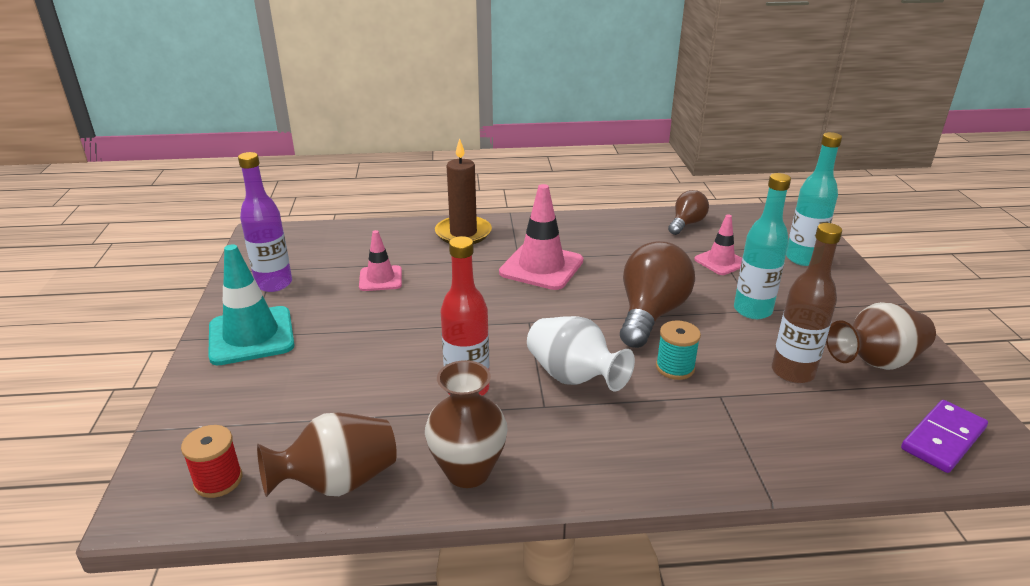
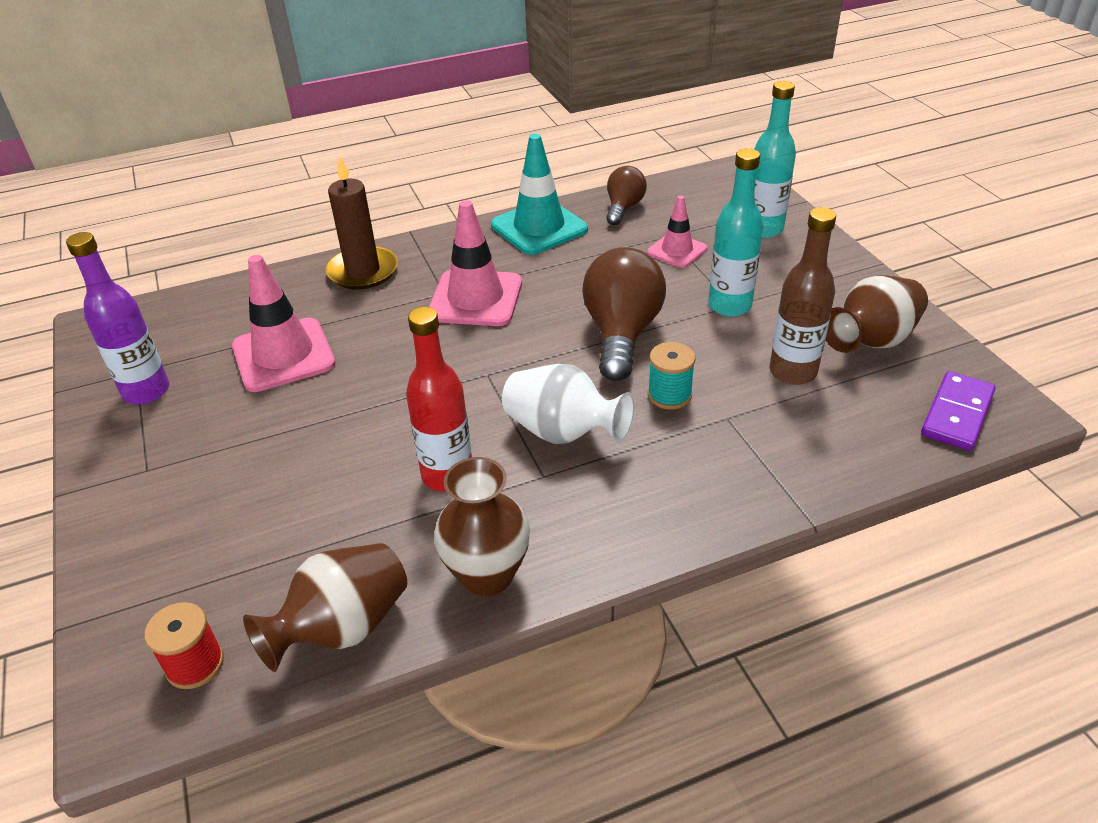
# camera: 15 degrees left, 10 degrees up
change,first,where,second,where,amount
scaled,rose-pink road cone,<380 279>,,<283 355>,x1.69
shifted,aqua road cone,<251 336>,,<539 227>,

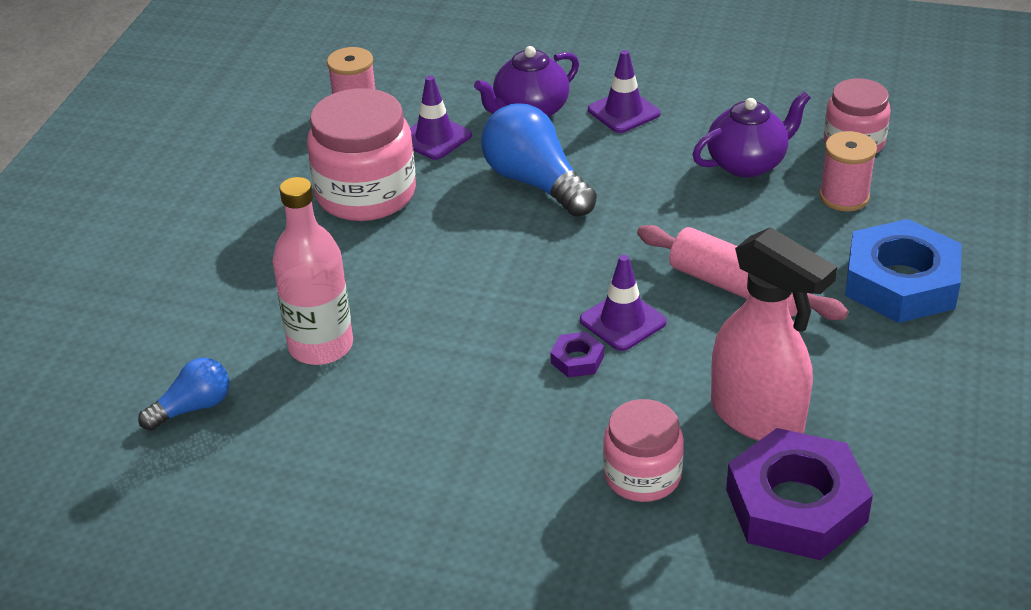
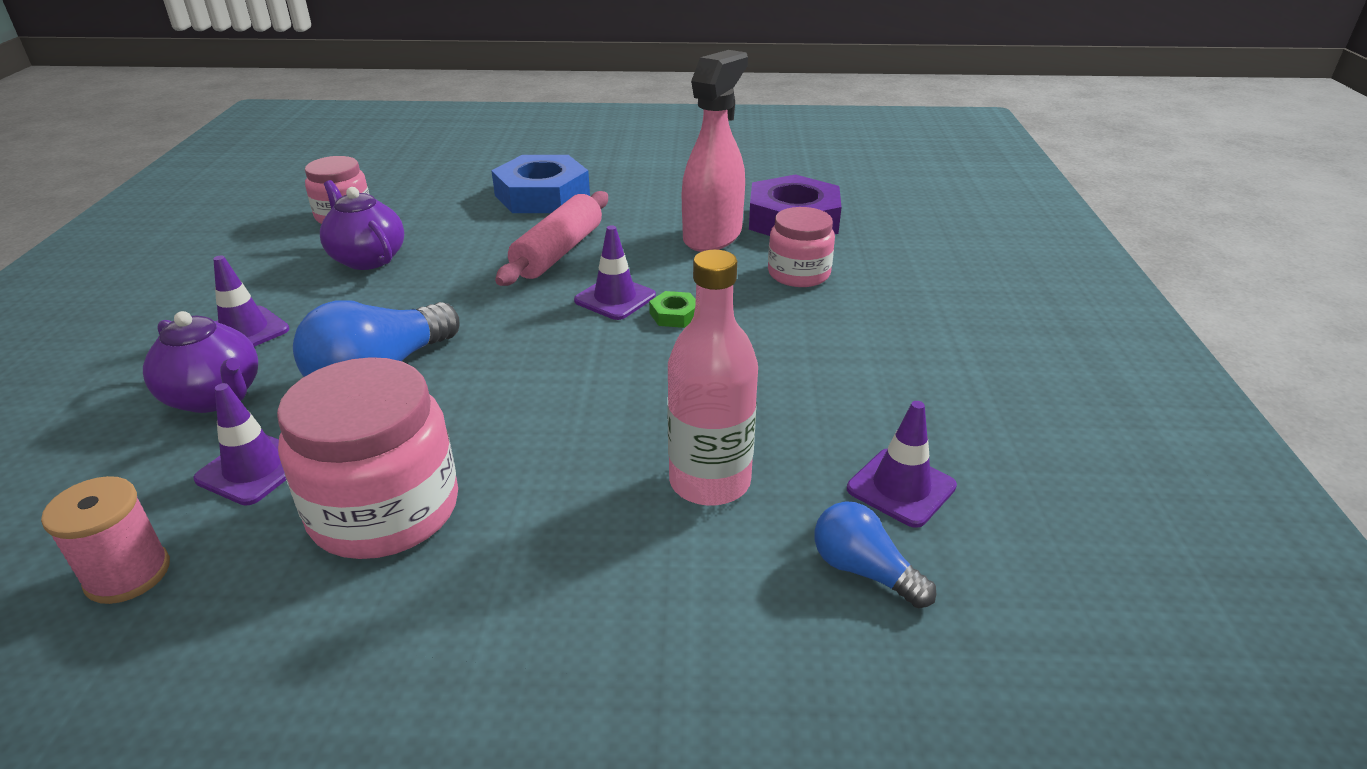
# camera: 105 degrees left, 5 degrees down
change,first,where,second,where,amount
gone,rose-pink bobbin,<844 197>,,,
repainted,royal purple hexagon nut,<577 359>,green hexagon nut,<674 315>,
new,,,royal purple road cone,<901 487>,

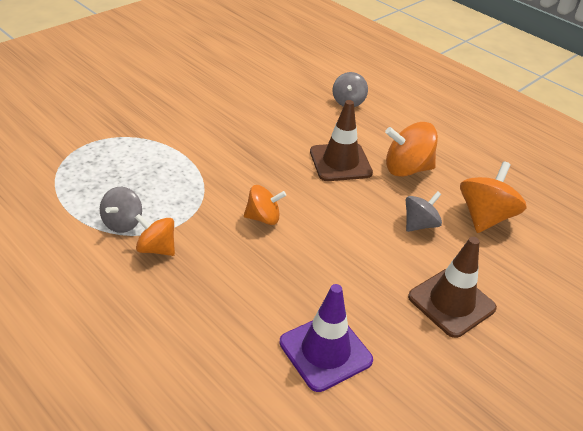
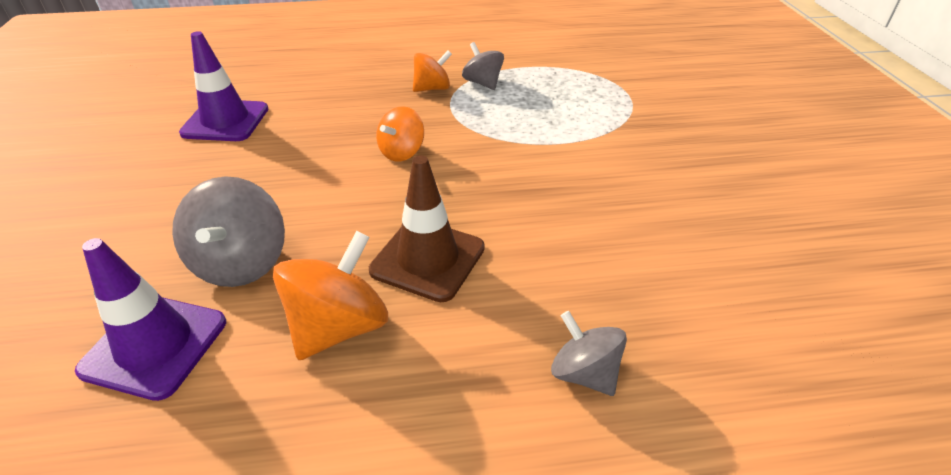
# camera: 130 degrees right, 0 degrees up
change,first,where,second,where,amount
swapped,orange-coloured whirligig,<485 217>,royal purple road cone,<155 346>,
scaled,ash-grey whirligig,<419 224>,,<241 263>,x1.55
gone,dark brown road cone,<451 302>,,,

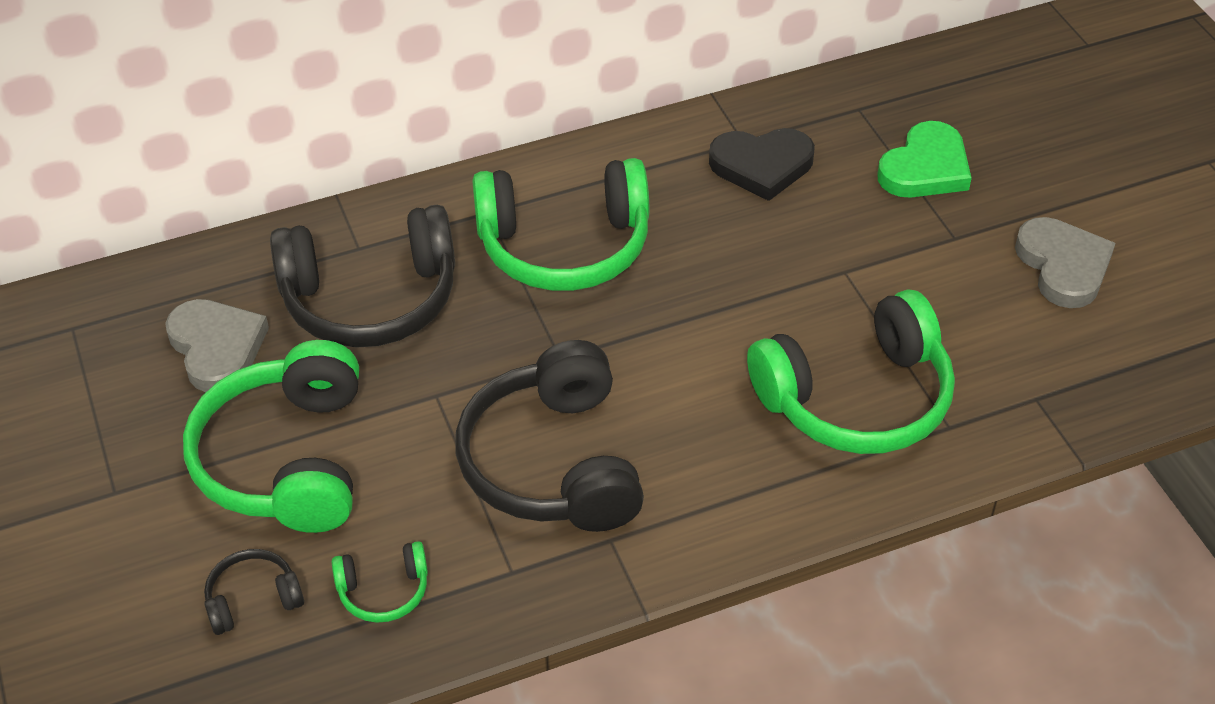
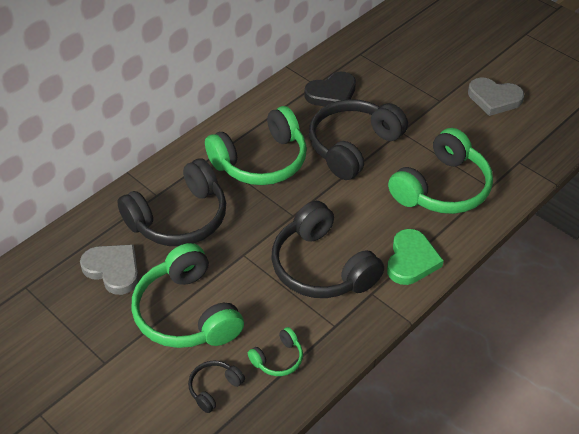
# camera: 25 degrees left, 0 degrees up
change,first,where,second,where,amount
shifted,green love heart,<925 168>,,<411 260>,
rotated,ash-grey love heart,<1063 266>,,<494 99>,150 degrees clockwise
new,,,jet-black over-ear headphones,<353 146>,

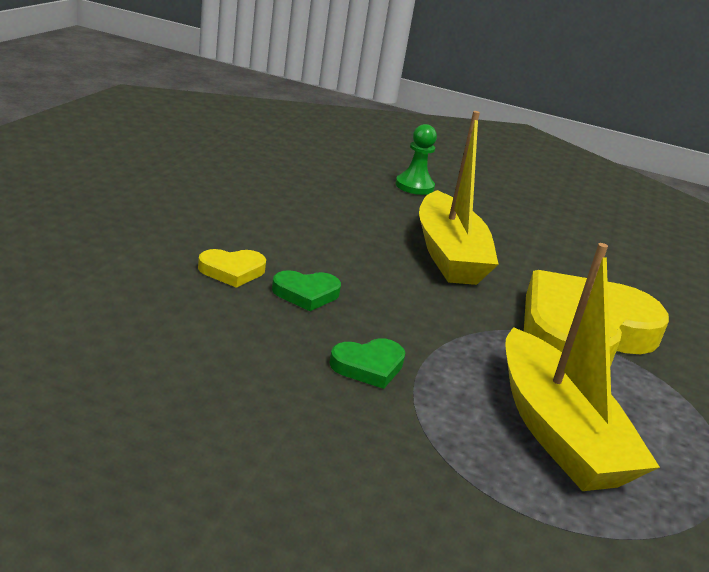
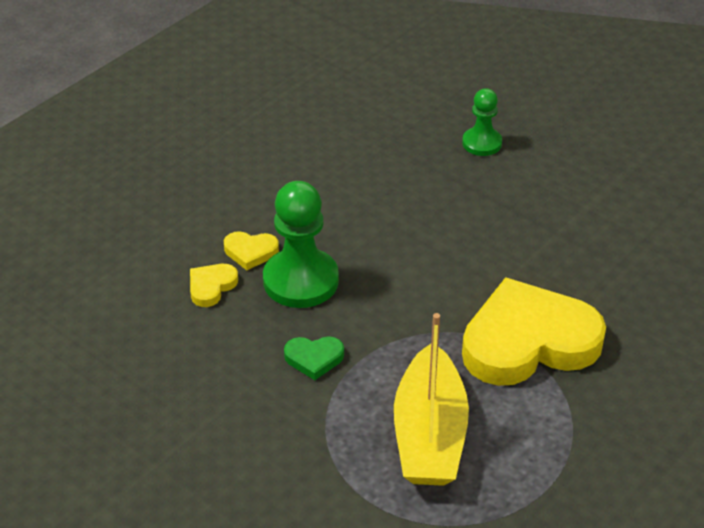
# camera: 25 degrees right, 15 degrees up
change,first,where,second,where,amount
gone,golden sailboat,<449 254>,,,
swapped,green love heart,<306 294>,green chess pawn,<301 281>,
new,,,golden love heart,<211 286>,

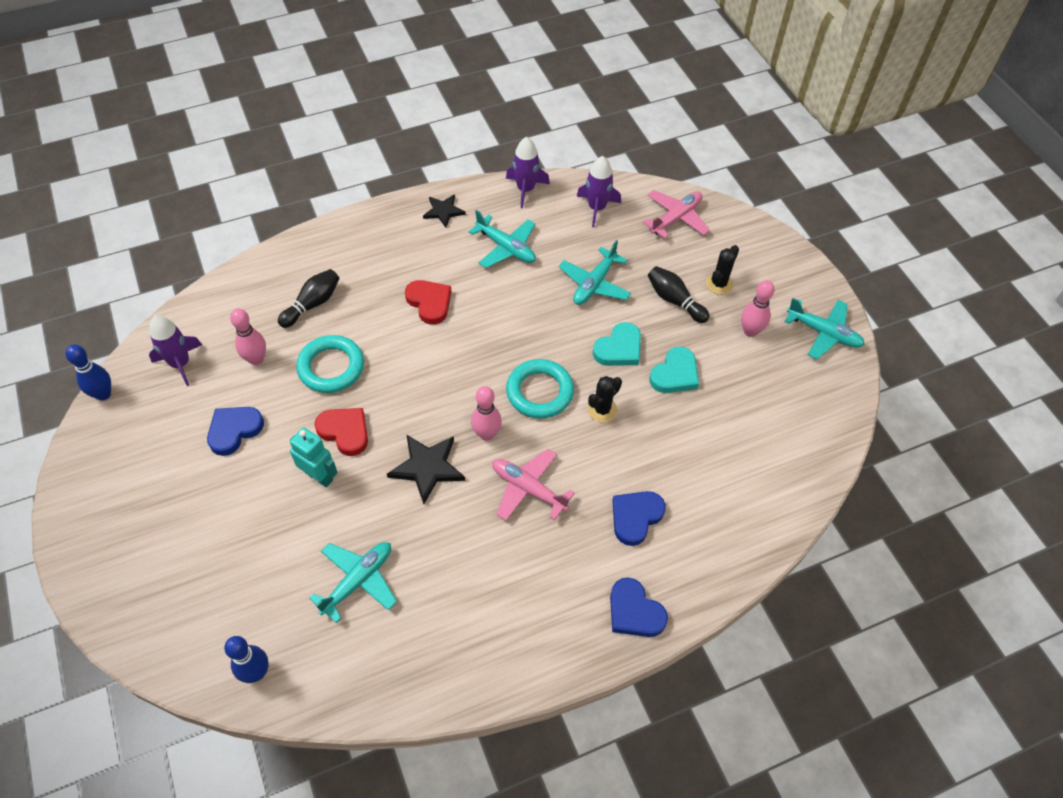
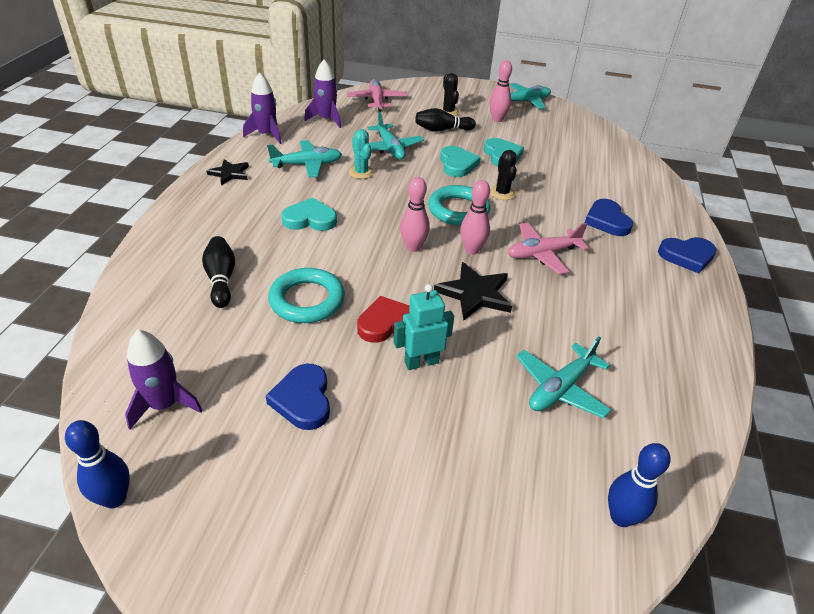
# camera: 55 degrees left, 15 degrees down
change,first,where,second,where,amount
repainted,red love heart,<429 303>,aqua love heart,<310 219>,
shifted,rose-pink bowling pin,<256 359>,,<413 247>,
rotated,aqua toy plane,<358 581>,,<560 388>,120 degrees counterclockwise
new,,,aqua cactus,<361 172>,

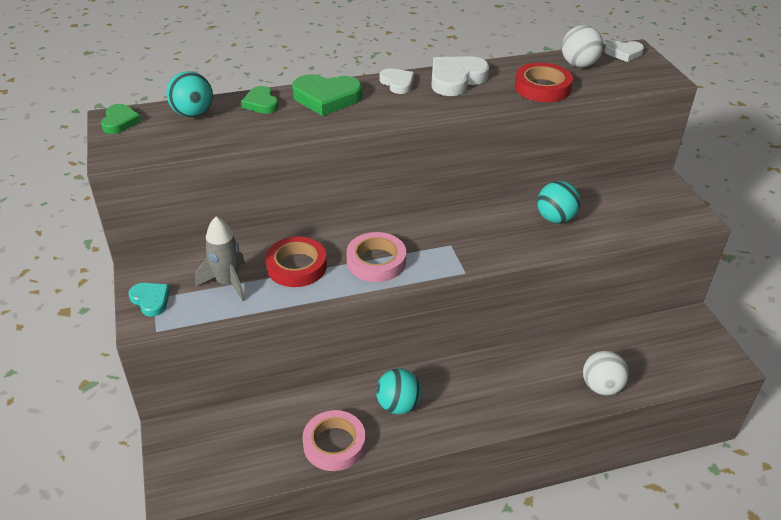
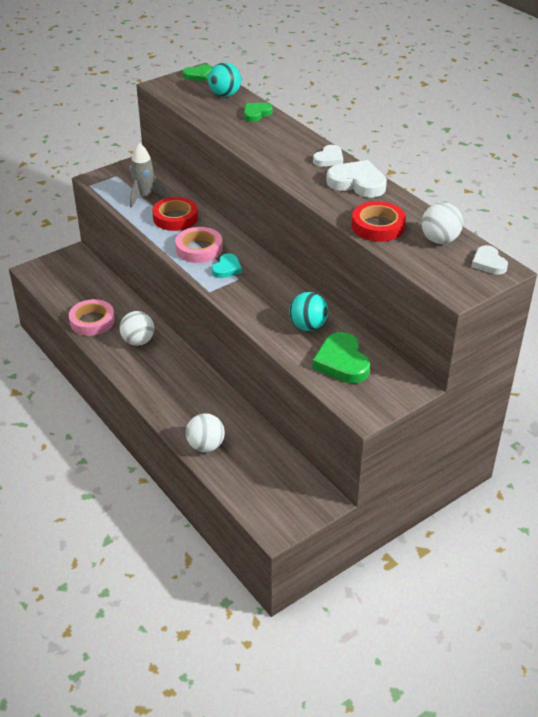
# camera: 70 degrees right, 0 degrees up
change,first,where,second,where,amount
shifted,green love heart,<326 98>,,<342 362>,
shifted,aqua love heart,<151 300>,,<227 268>,
repainted,aqua ball,<398 405>,snow-white ball,<138 341>,

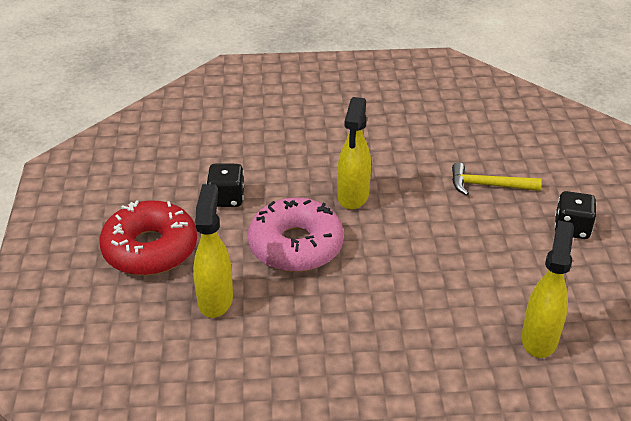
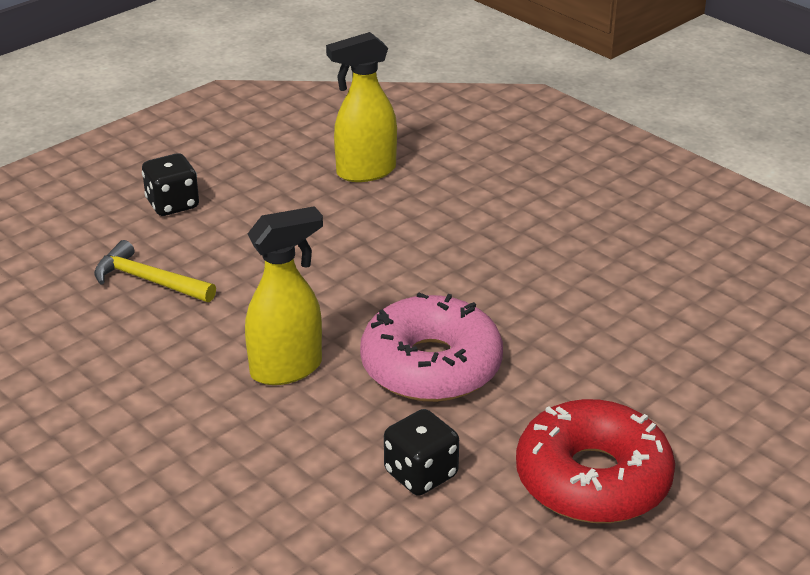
# camera: 130 degrees left, 5 degrees down
change,first,where,second,where,amount
rotated,golden claw hammer,<488 185>,,<149 280>,150 degrees clockwise
gone,golden sprayer,<215 299>,,,

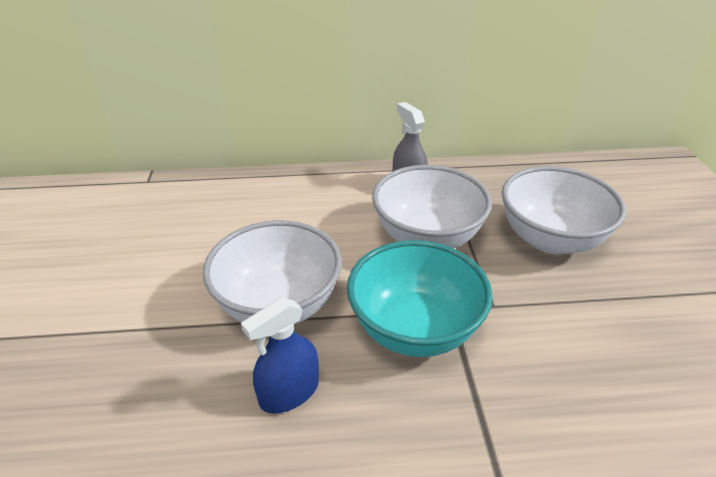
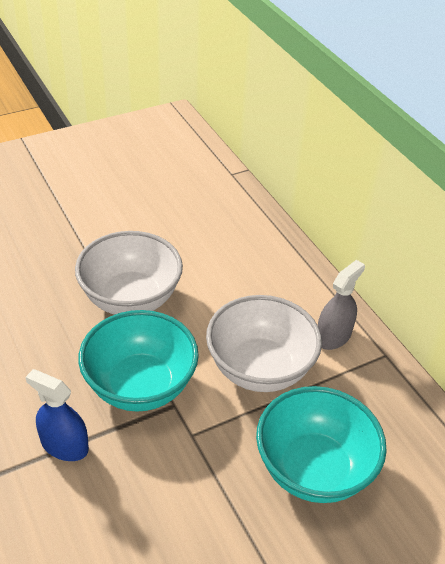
# camera: 65 degrees right, 5 degrees up
change,first,where,second,where,amount
repainted,snow-white serving bowl,<550 239>,aqua serving bowl,<314 469>,
shifted,royal blue sprayer,<289 392>,,<64 445>,

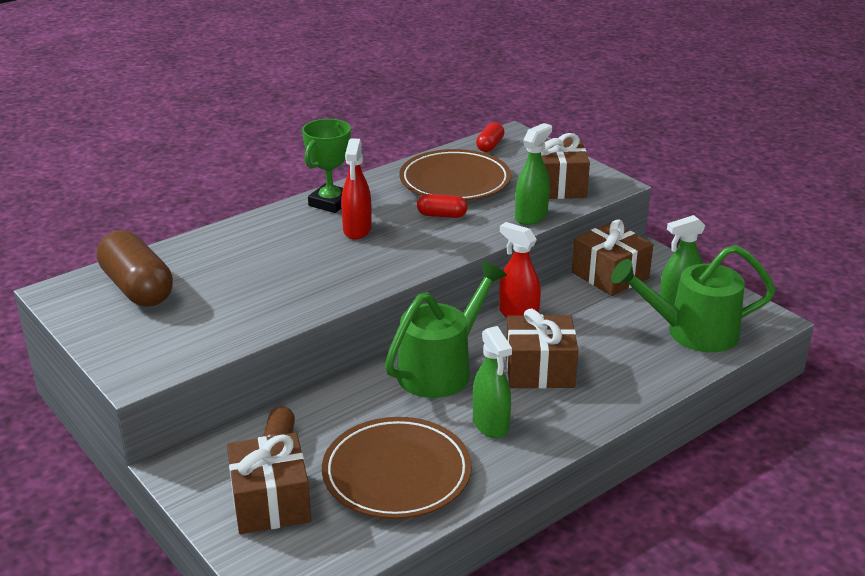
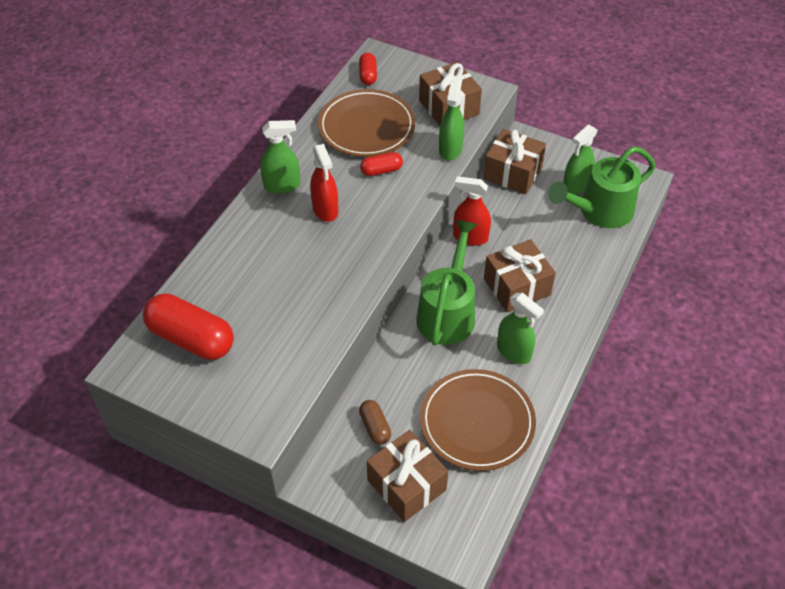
# camera: 25 degrees left, 20 degrees up
change,first,where,second,where,amount
swapped,green award cup,<330 203>,green sprayer,<282 185>,
repainted,dark brown pill shape,<137 288>,red pill shape,<191 339>,

